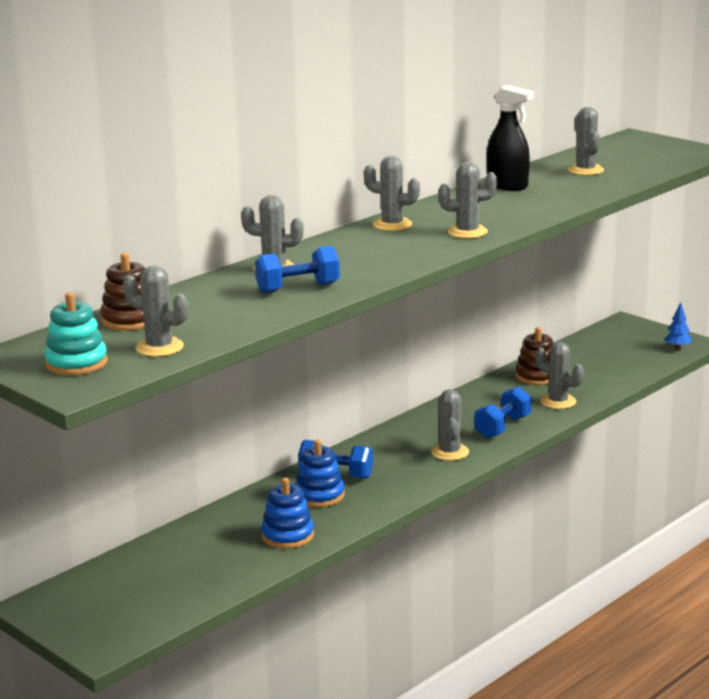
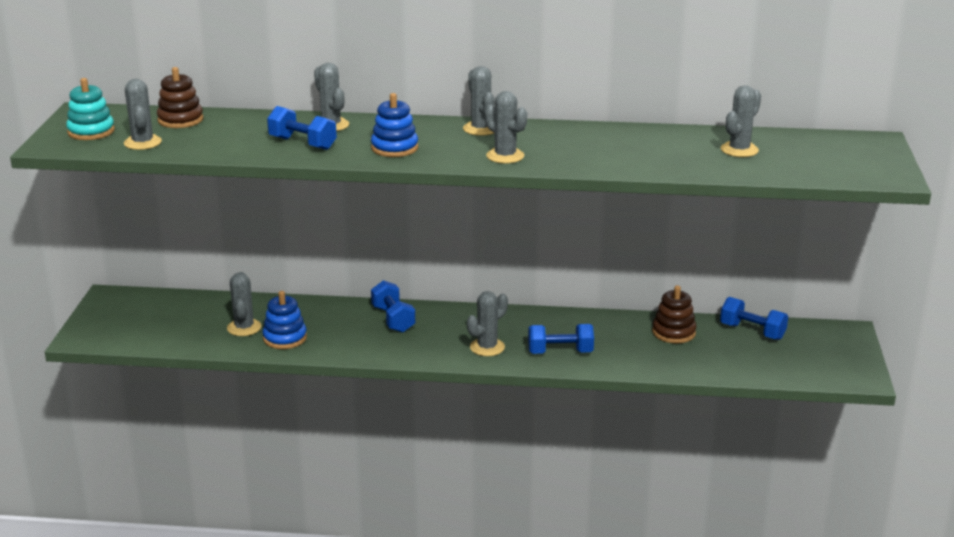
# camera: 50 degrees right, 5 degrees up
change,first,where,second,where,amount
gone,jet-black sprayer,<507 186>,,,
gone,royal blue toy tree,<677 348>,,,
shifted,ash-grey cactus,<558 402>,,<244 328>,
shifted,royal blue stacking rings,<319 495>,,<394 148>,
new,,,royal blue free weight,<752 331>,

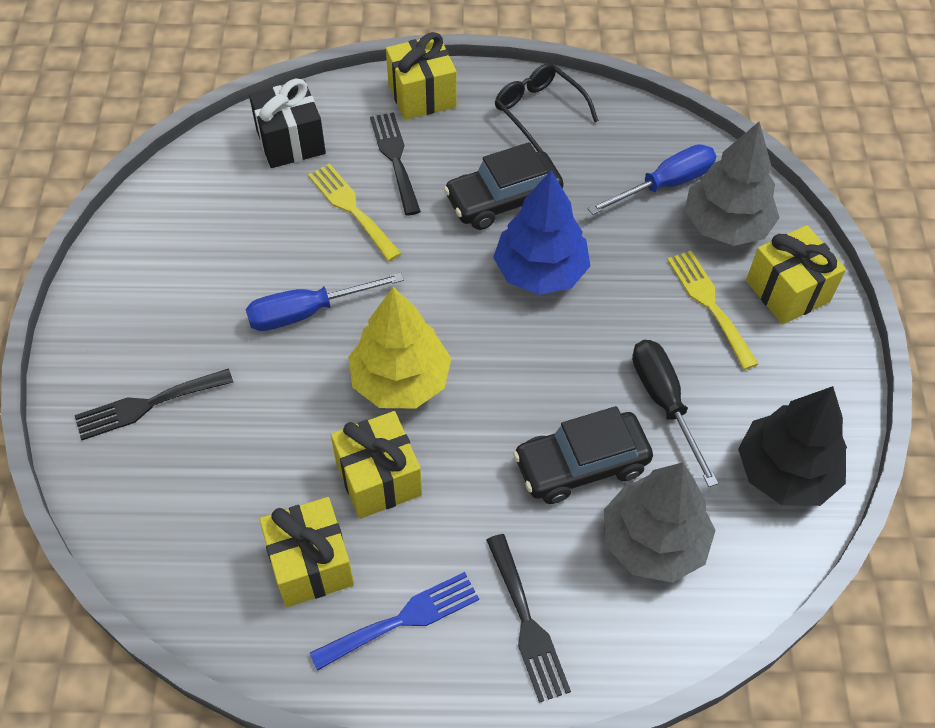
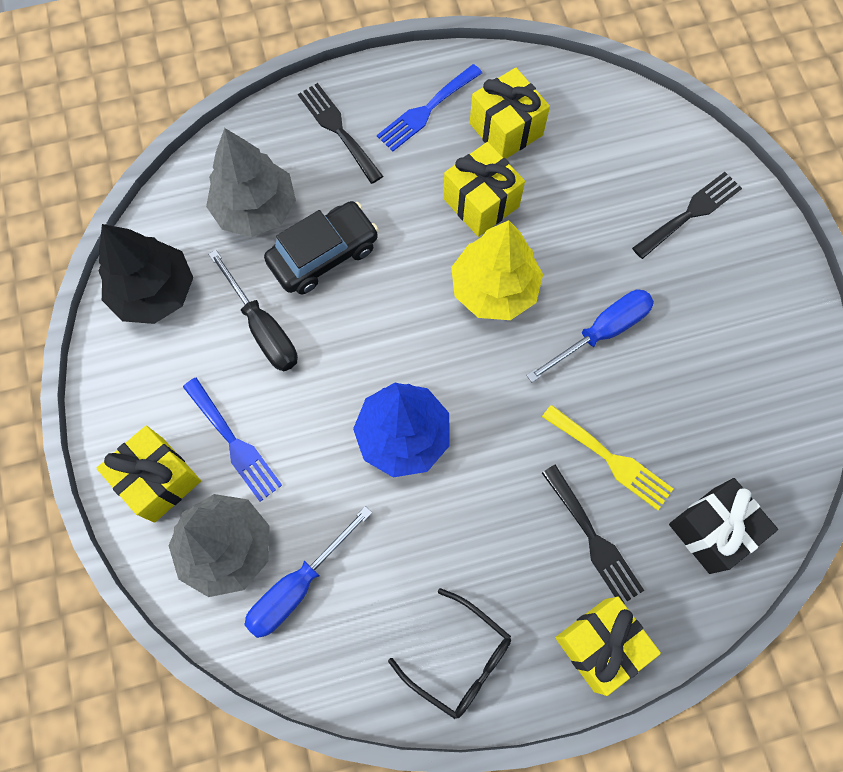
# camera: 165 degrees right, 15 degrees up
change,first,where,second,where,amount
gone,jet-black automobile,<503 200>,,,
repainted,golden dinner fork,<709 303>,royal blue dinner fork,<234 443>,

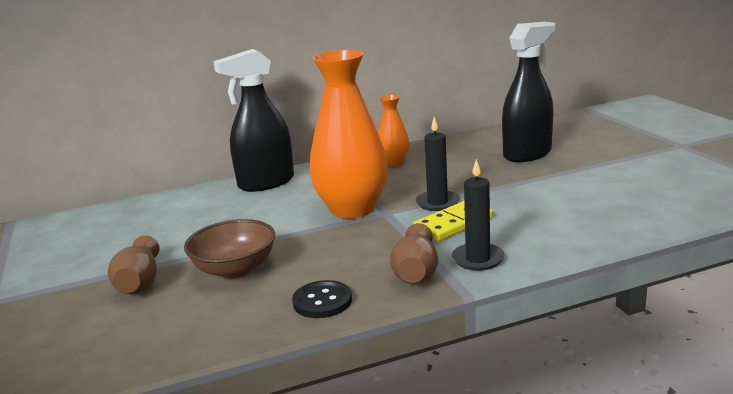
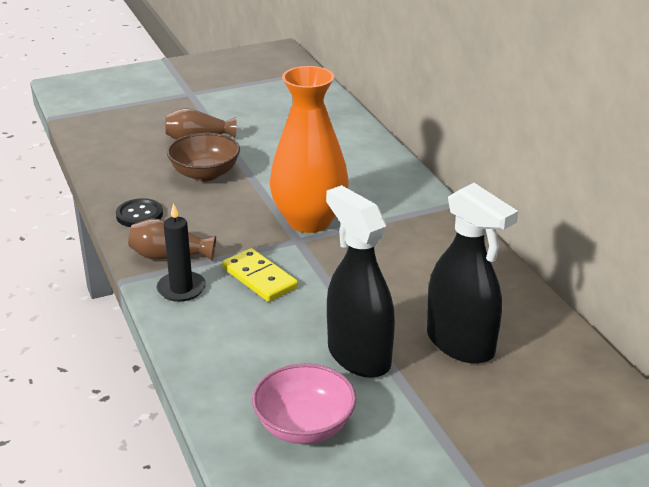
# camera: 85 degrees right, 10 degrees up
change,first,where,second,where,amount
shifted,jet-black sprayer,<266 183>,,<358 356>,
gone,orange-coloured tall vase,<394 162>,,,
gone,jet-black candle,<437 203>,,,
new,,,rose-pink serving bowl,<304 426>,

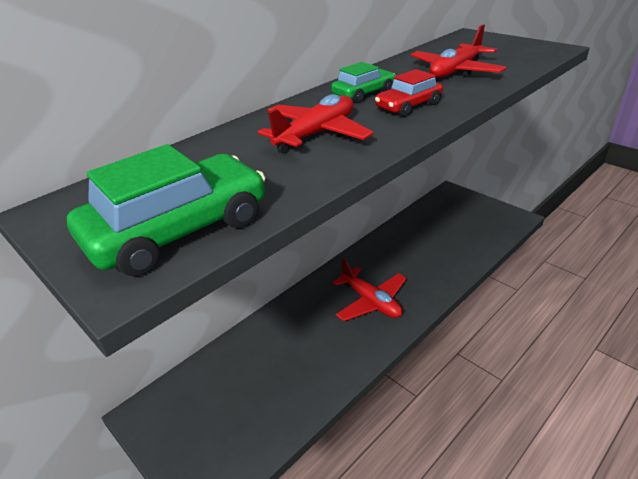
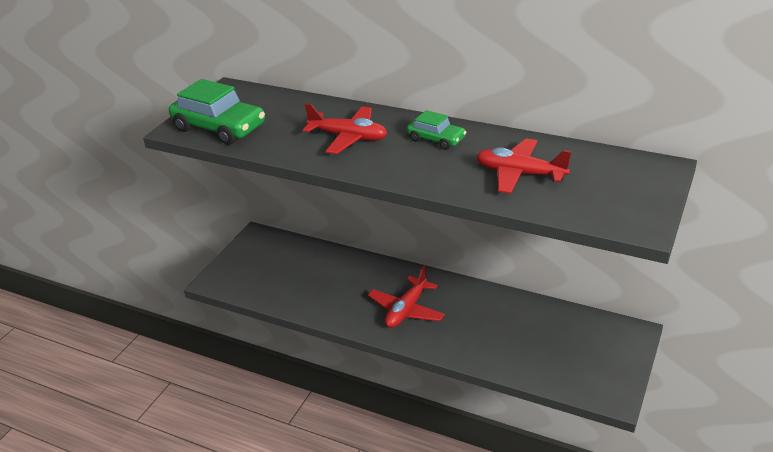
# camera: 70 degrees right, 0 degrees up
change,first,where,second,where,amount
gone,red automobile,<408 106>,,,

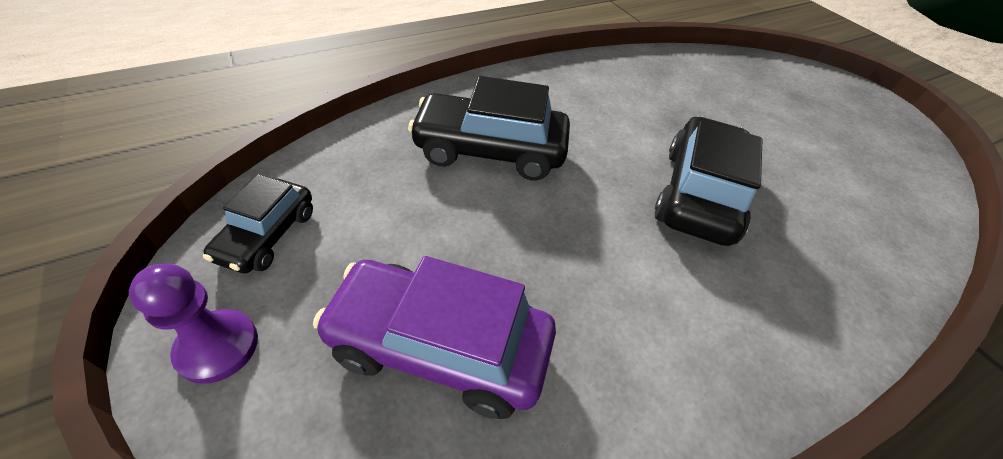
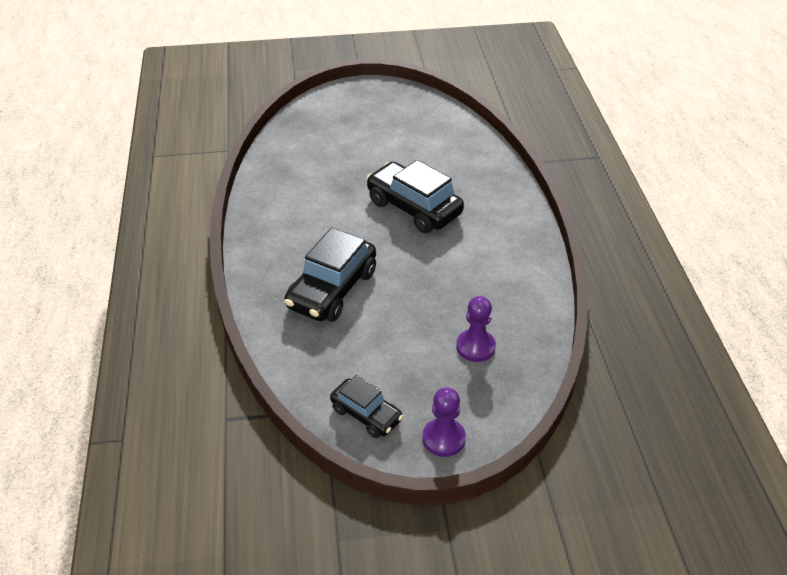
# camera: 65 degrees left, 5 degrees down
change,first,where,second,where,amount
swapped,royal purple automobile,<439 347>,royal purple chess pawn,<475 347>,

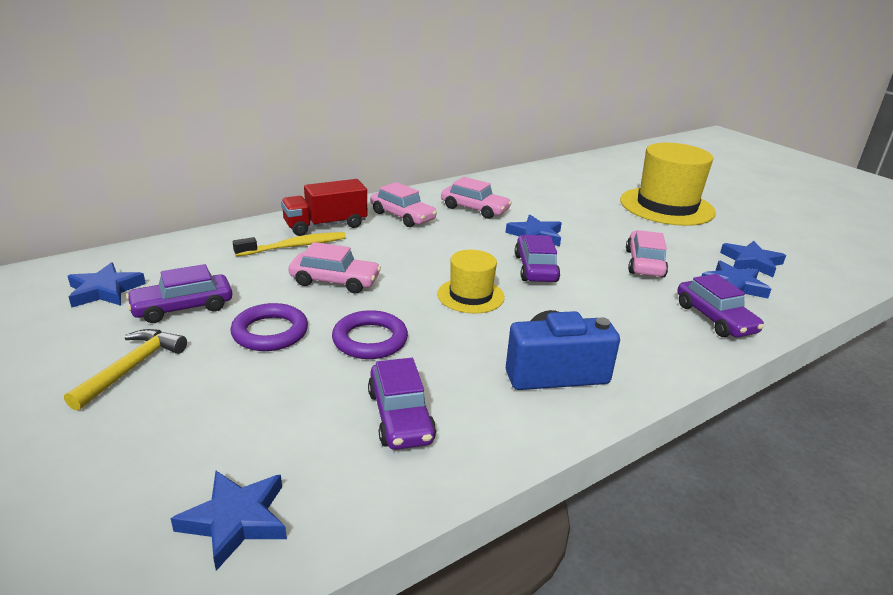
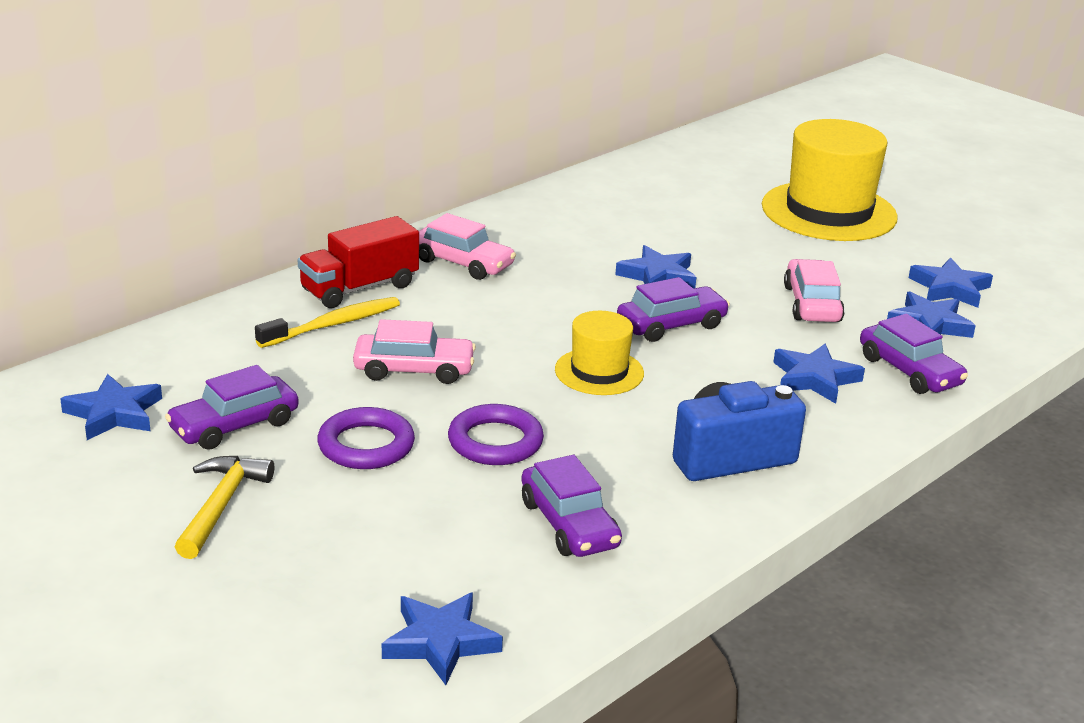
# camera: 10 degrees left, 0 degrees up
change,first,where,second,where,amount
gone,rose-pink automobile,<474 209>,,,
rotated,royal purple automobile,<535 268>,,<671 325>,75 degrees clockwise
new,,,royal blue five-pointed star,<814 378>,

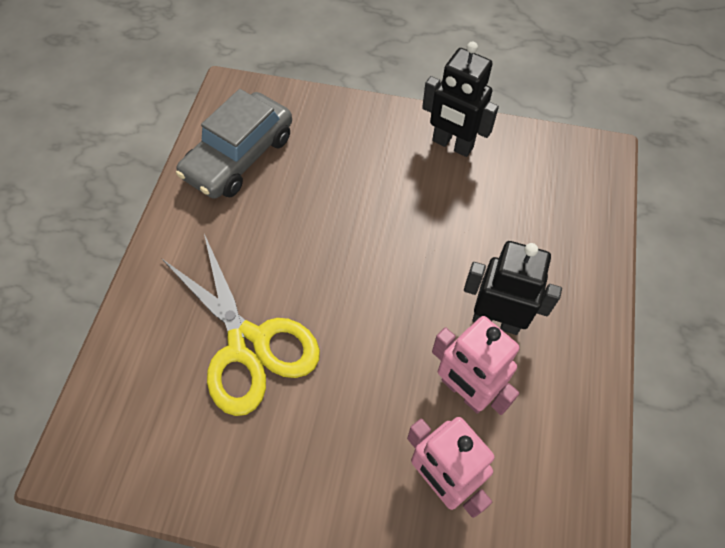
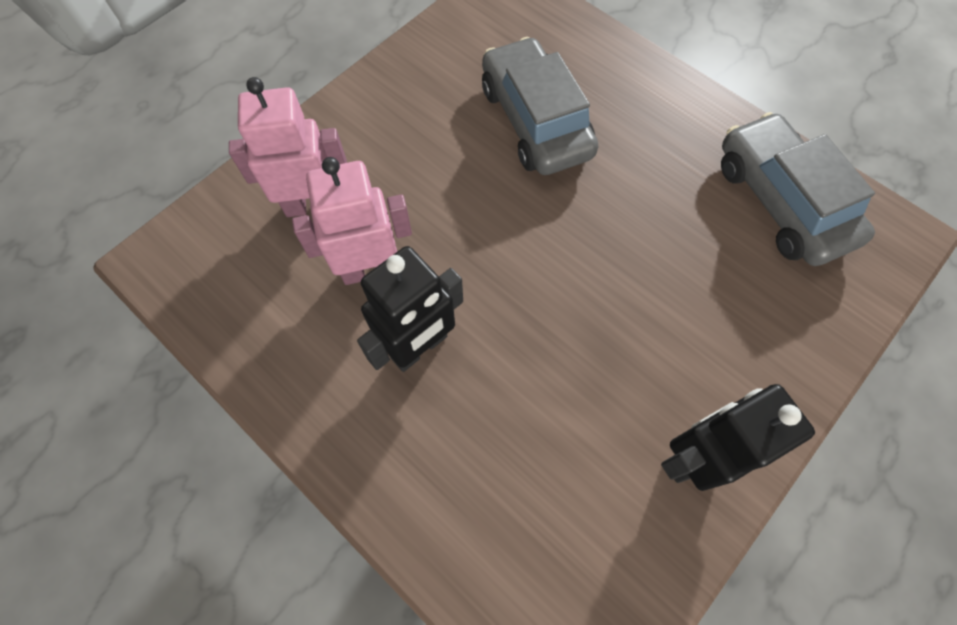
# camera: 120 degrees right, 5 degrees up
change,first,where,second,where,amount
swapped,golden pair of scissors,<248 344>,ash-grey automobile,<535 121>,

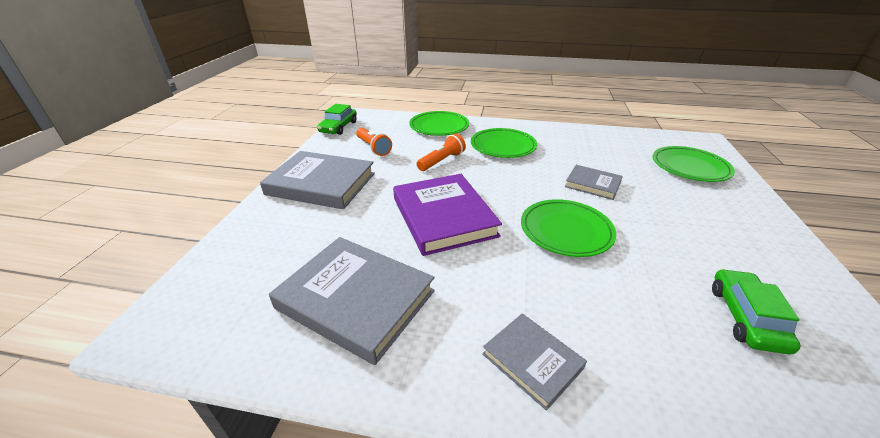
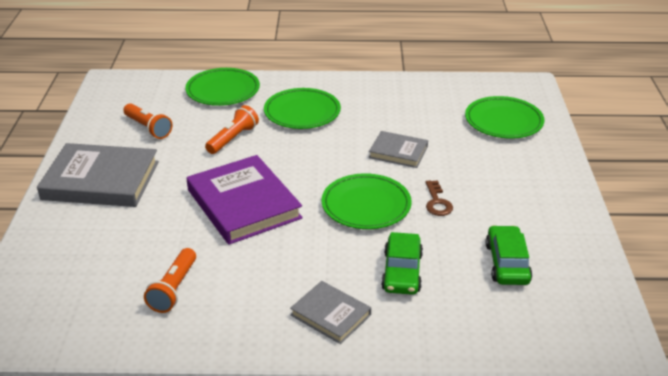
# camera: 10 degrees left, 0 degrees up
change,first,where,second,where,amount
shifted,green automobile,<338 127>,,<402 272>,
swapped,ash-grey hardcover,<356 299>,orange-coloured flashlight,<174 289>,
new,,,dark brown key,<437 202>,

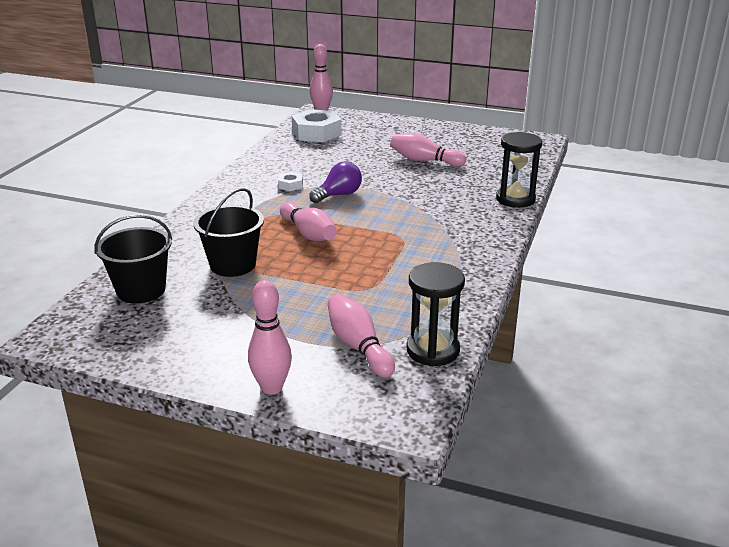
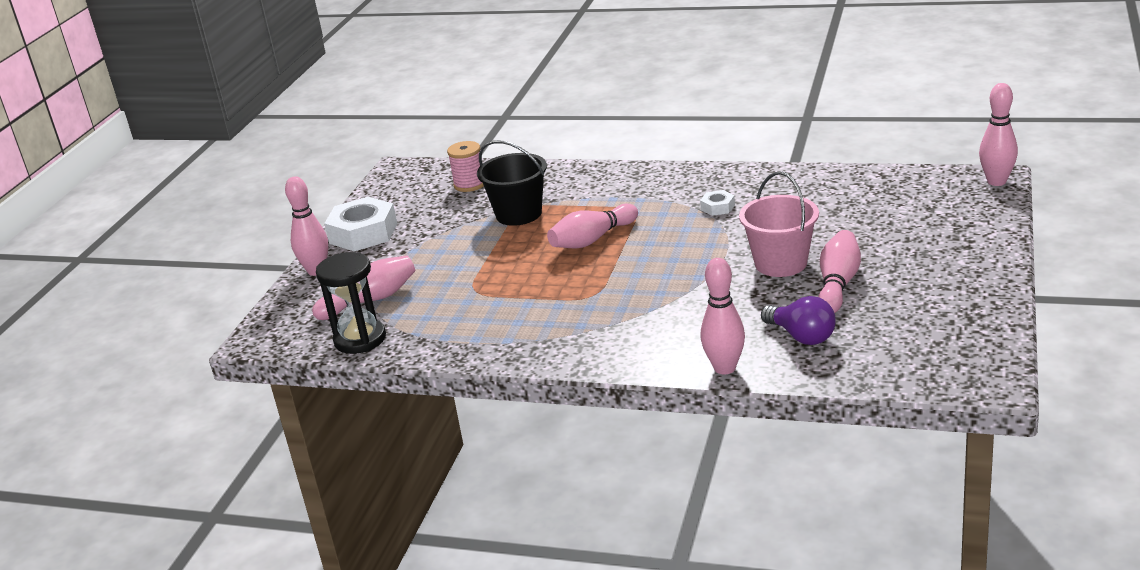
# camera: 90 degrees right, 0 degrees up
change,first,where,second,where,amount
shifted,snow-white hexagon nut,<316 133>,,<363 233>,
swapped,jet-black sandglass,<515 199>,rose-pink bowling pin,<725 368>,
shifted,royal purple light bulb,<338 195>,,<801 336>,
swapped,jet-black bucket,<141 290>,rose-pink bobbin,<470 184>,
new,,,rose-pink bucket,<781 263>,

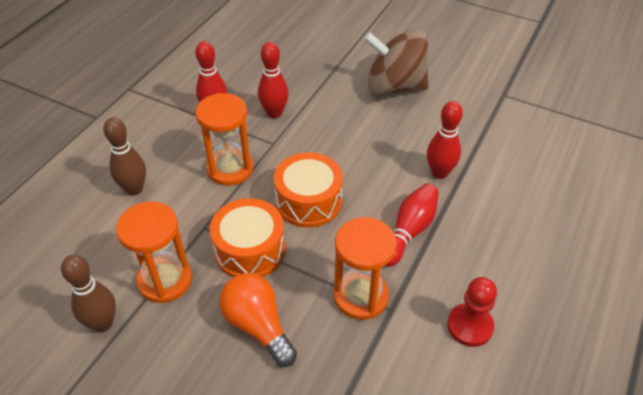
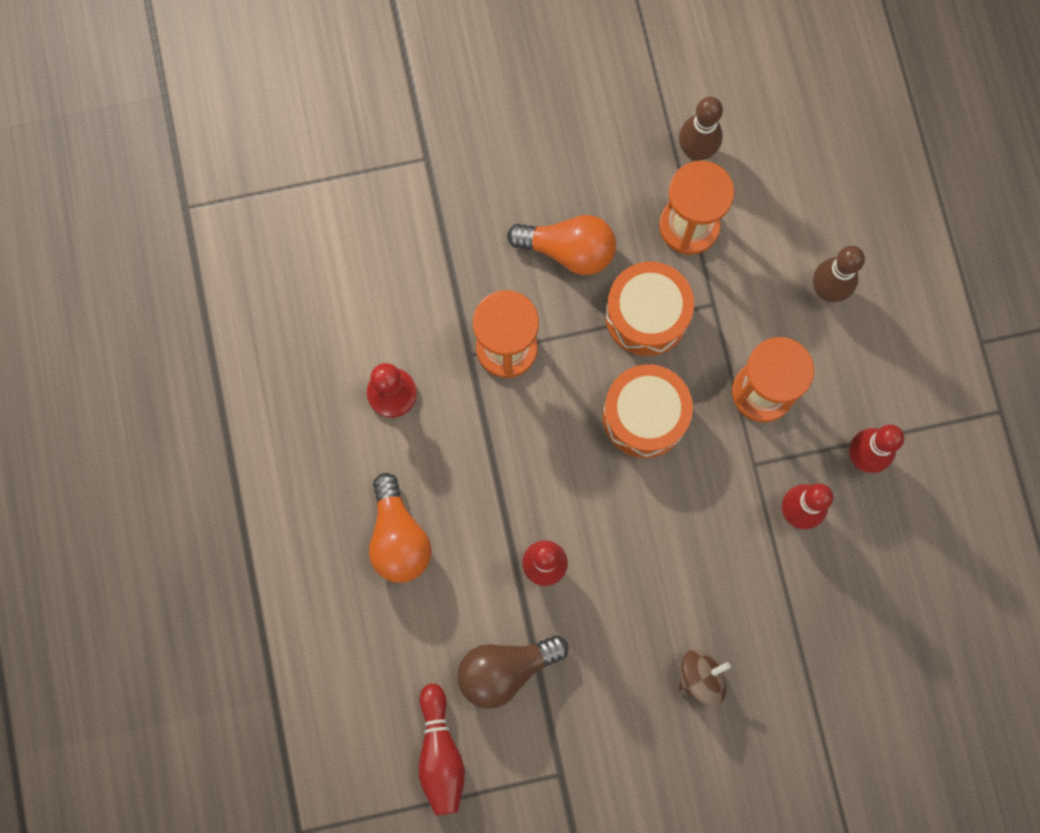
# camera: 140 degrees right, 30 degrees up
change,first,where,second,where,amount
scaled,dark brown whirligig,<394 87>,,<701 678>,x0.50
shifted,red bowling pin,<409 231>,,<440 753>,
new,,,orange-coloured light bulb,<398 538>,
new,,,dark brown light bulb,<505 670>,

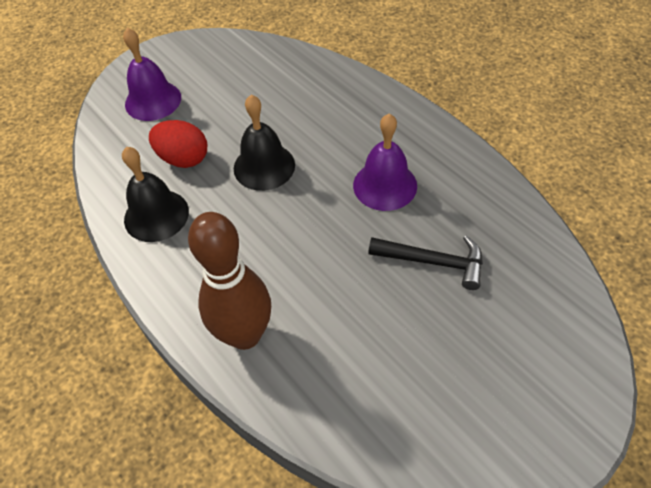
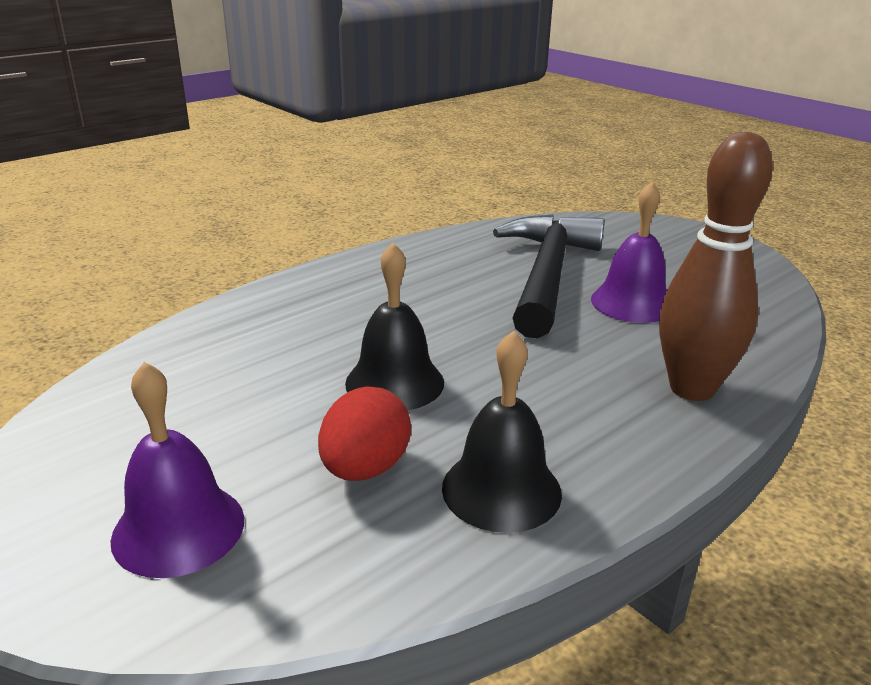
# camera: 95 degrees left, 25 degrees down
change,first,where,second,where,amount
shifted,royal purple hand bell,<385 185>,,<632 303>,
scaled,jet-black claw hammer,<433 262>,,<547 275>,x1.82

